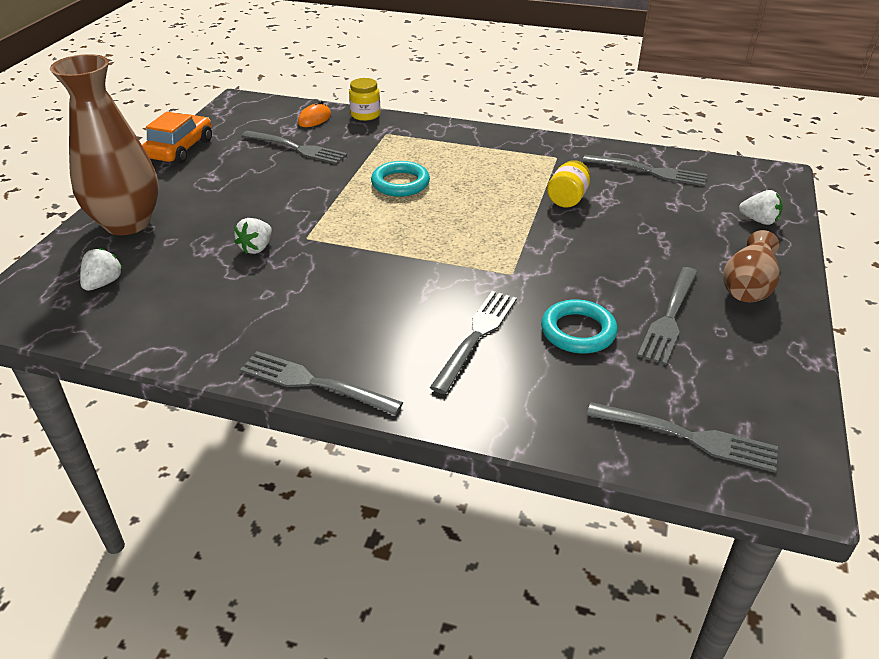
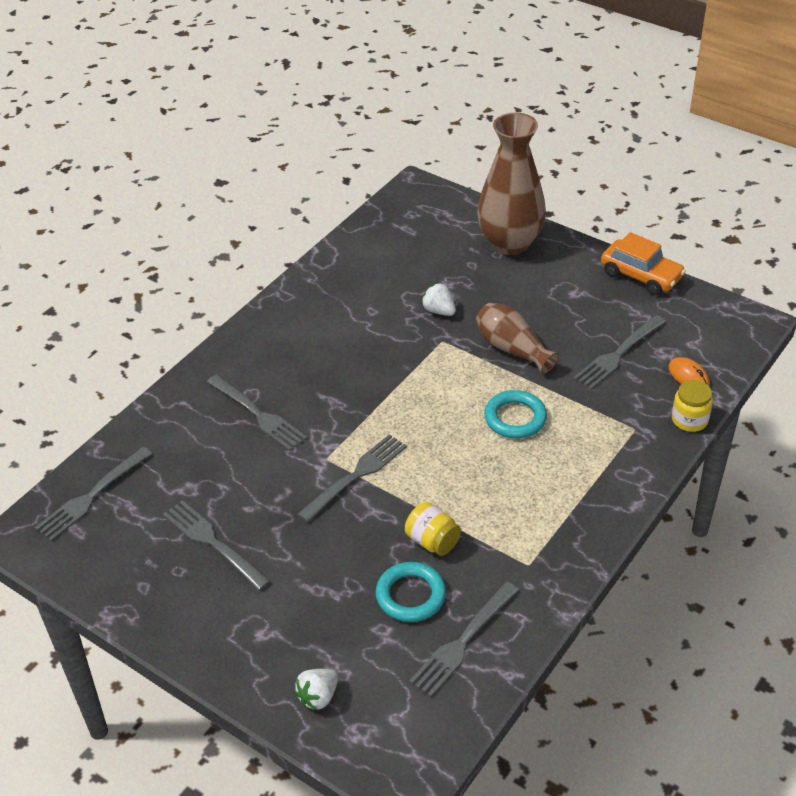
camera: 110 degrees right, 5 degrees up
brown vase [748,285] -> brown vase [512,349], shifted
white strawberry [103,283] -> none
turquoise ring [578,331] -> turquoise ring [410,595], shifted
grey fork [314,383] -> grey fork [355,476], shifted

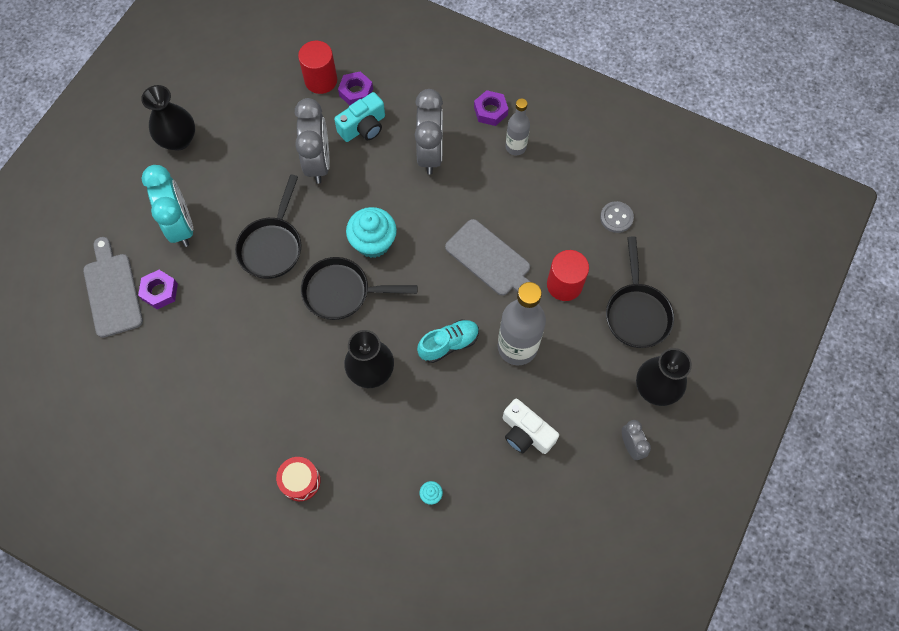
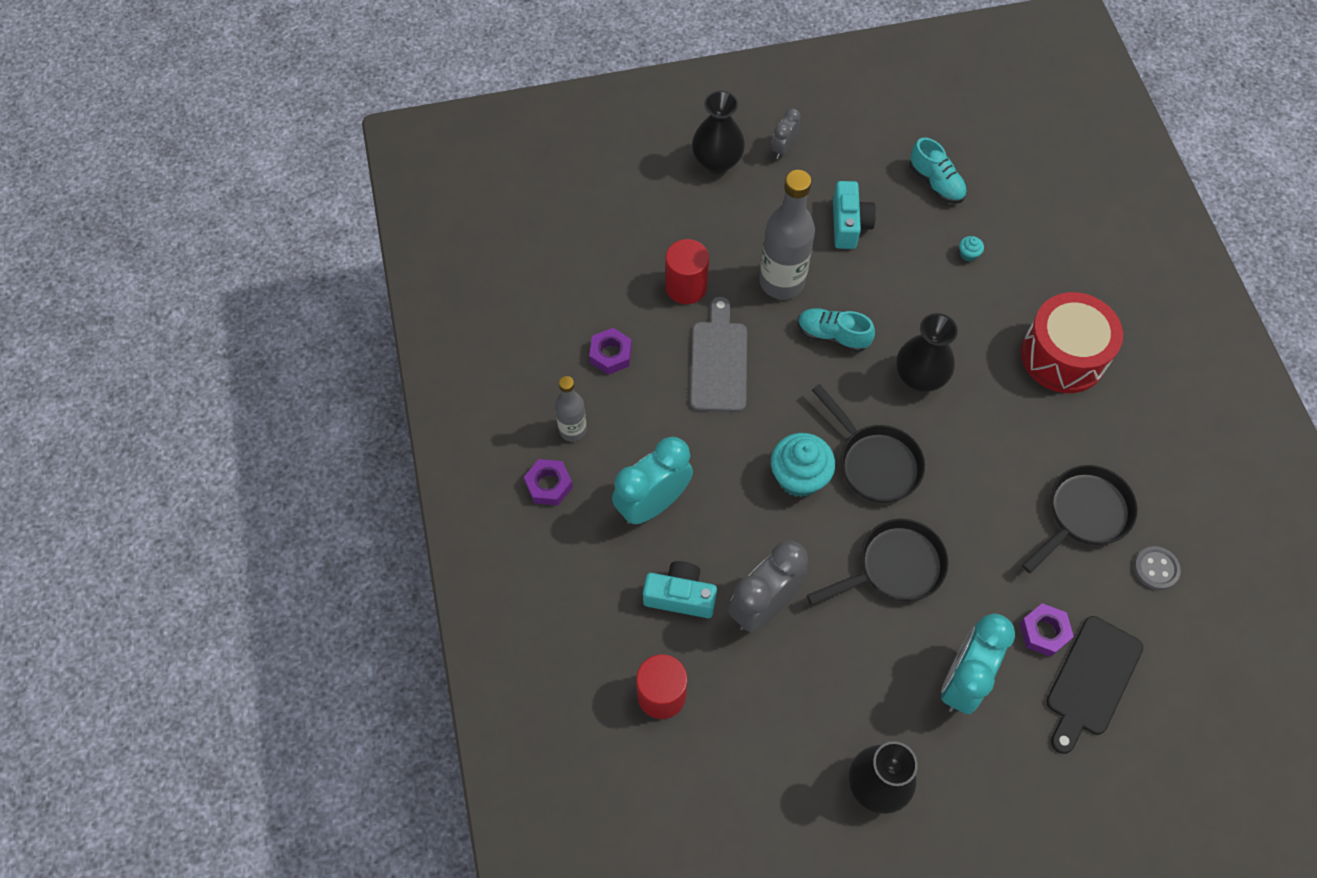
camera: 130 degrees left, 5 degrees down
purple nut [356,92] -> purple nut [611,354], shifted
grey clock [430,153] -> turquoise clock [652,503]
grey button [616,218] -> grey button [1156,569], shifted
black pan [637,313] -> black pan [1083,514], shifted
grey cutting board [112,291] -> black cutting board [1091,680]
white camera [526,433] -> turquoise camera [849,224]
red drum [300,481] -> red drum [1063,356], x1.91
none -> turquoise shoe [936,183]

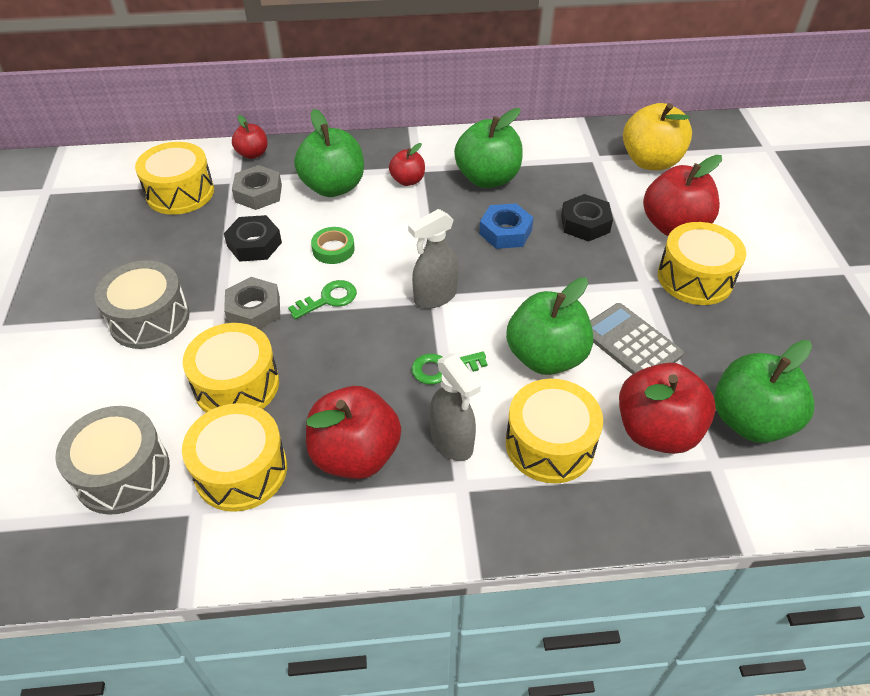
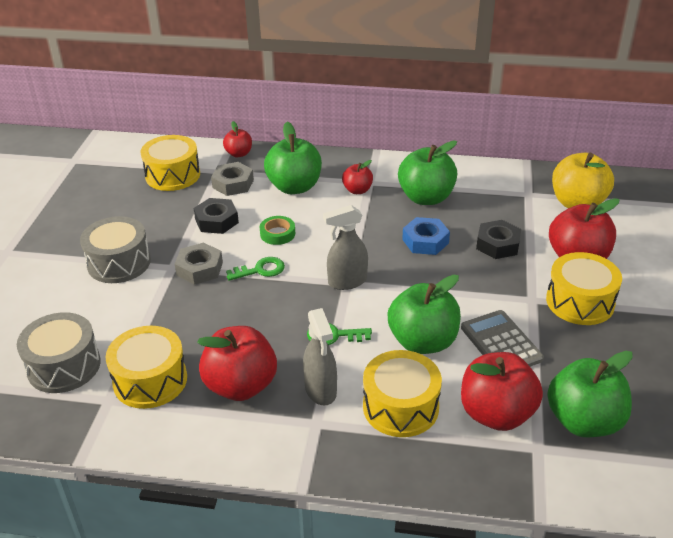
camera: 15 degrees right, 10 degrees down
yellow drum [237,385] -> none

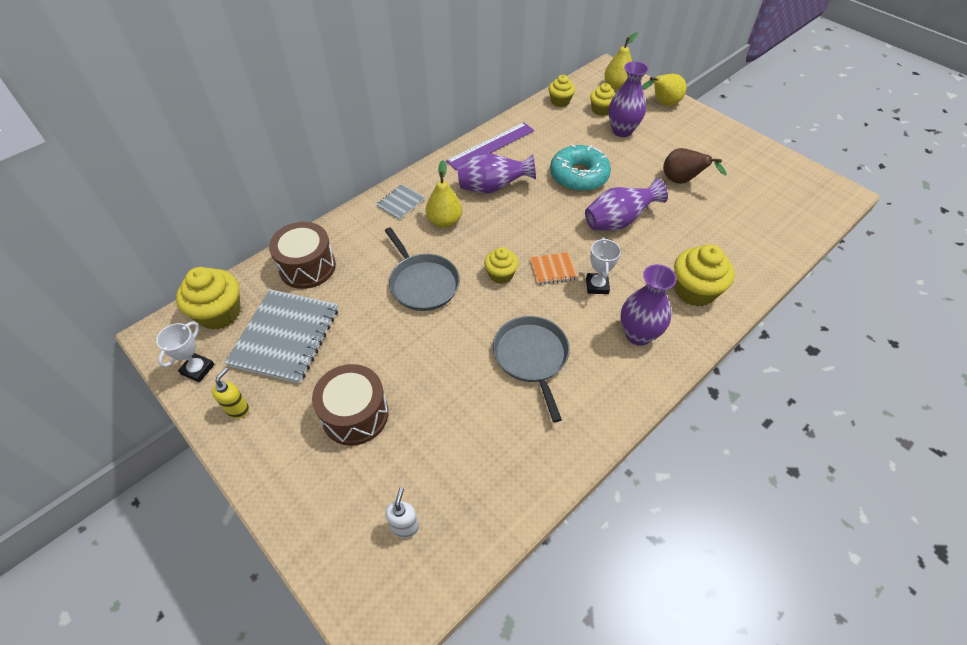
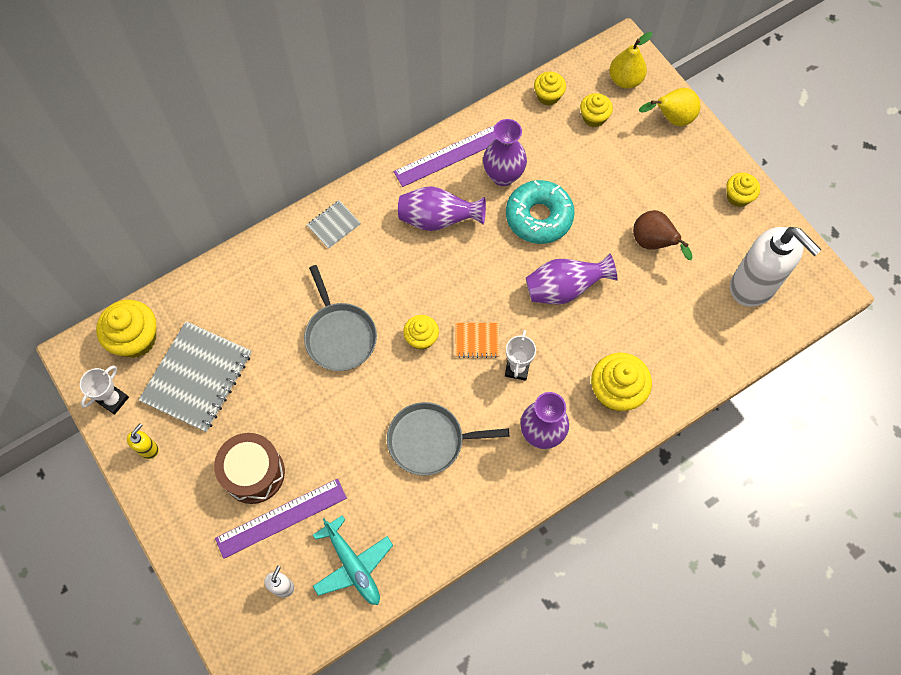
camera: 10 degrees right, 15 degrees up
purple vase [622,131] -> purple vase [503,176], shifted
yellow pear [444,221] -> none
brown drum [307,267] -> none
grey pan [531,357] -> grey pan [430,440], 90 degrees counterclockwise
none -> yellow cupcake [738,196]
none -> white soap dispenser [753,286]
none -> purple ruler [281,518]
none -> turquoise plane [352,565]

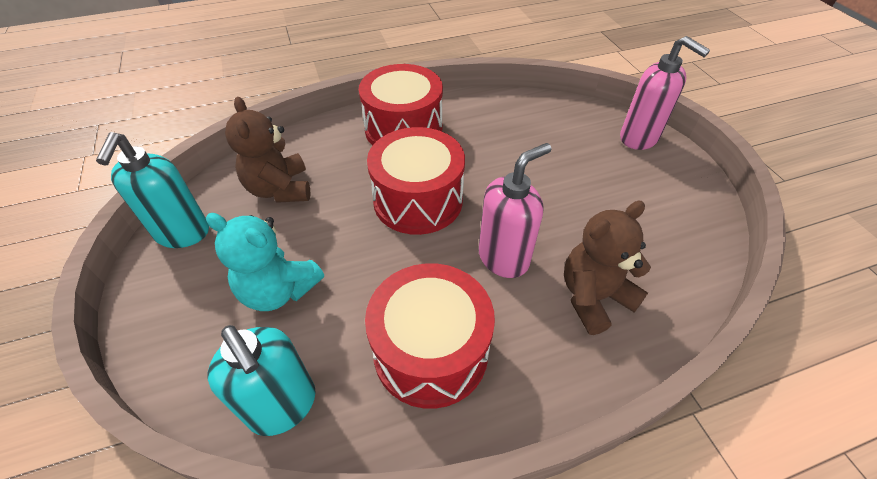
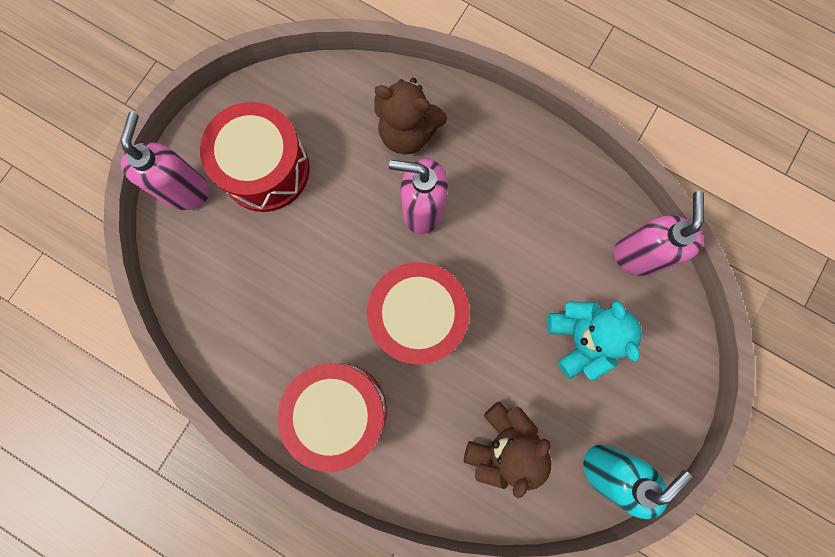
camera: 130 degrees left, 30 degrees up
red drum [430,351] -> red drum [265,169], shifted
turquoise soap dispenser [283,406] -> pink soap dispenser [637,255]

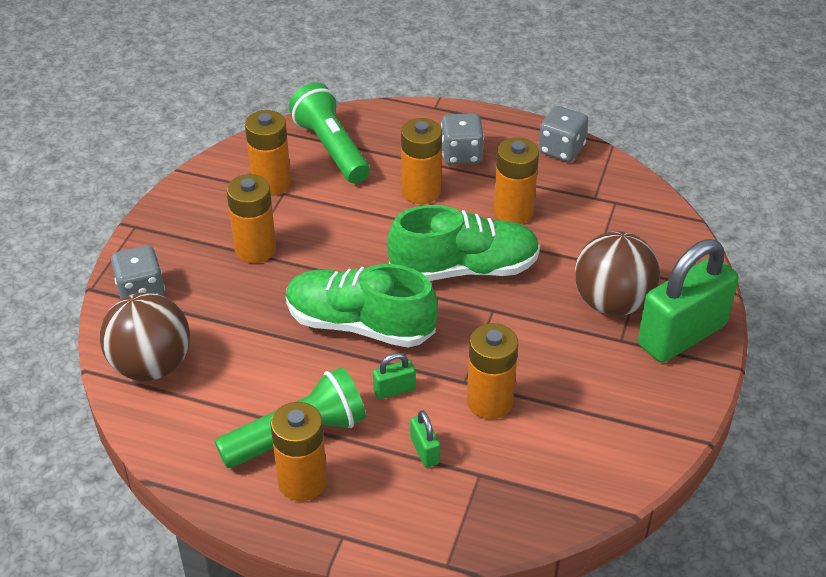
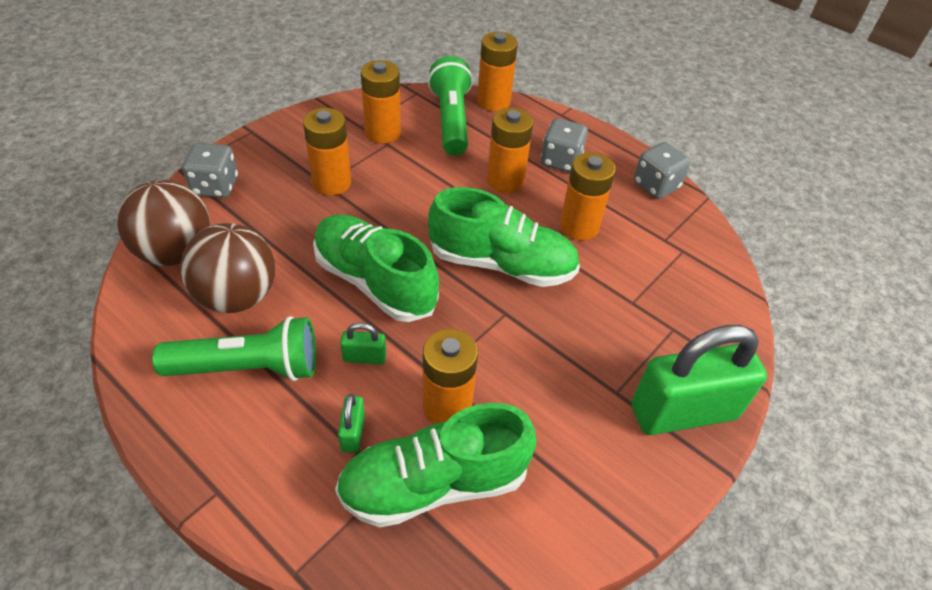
camera: 20 degrees right, 5 degrees up
brown ball [612,302] -> brown ball [237,296], shifted
orange battery [302,481] -> orange battery [493,101], shifted
none -> green shoe [434,484]

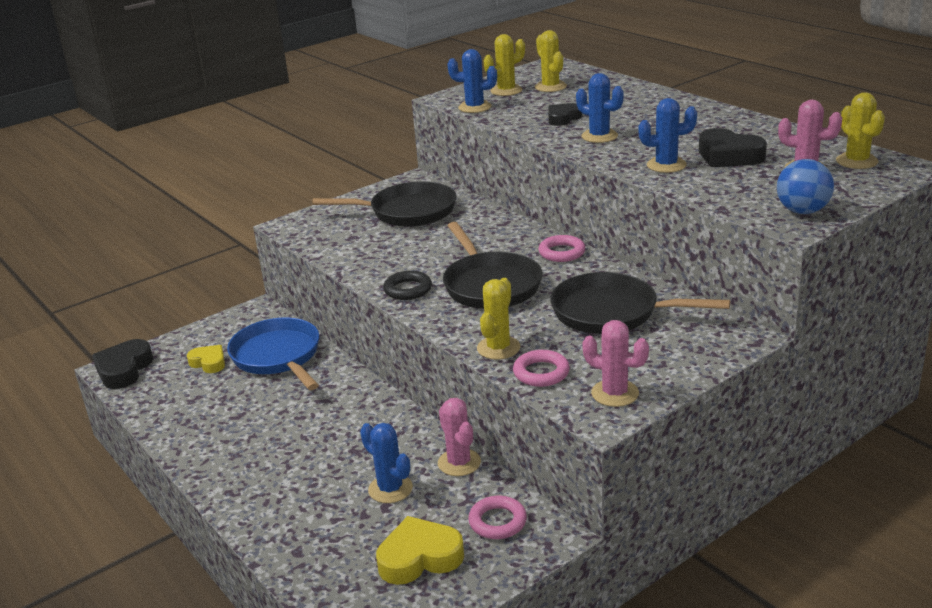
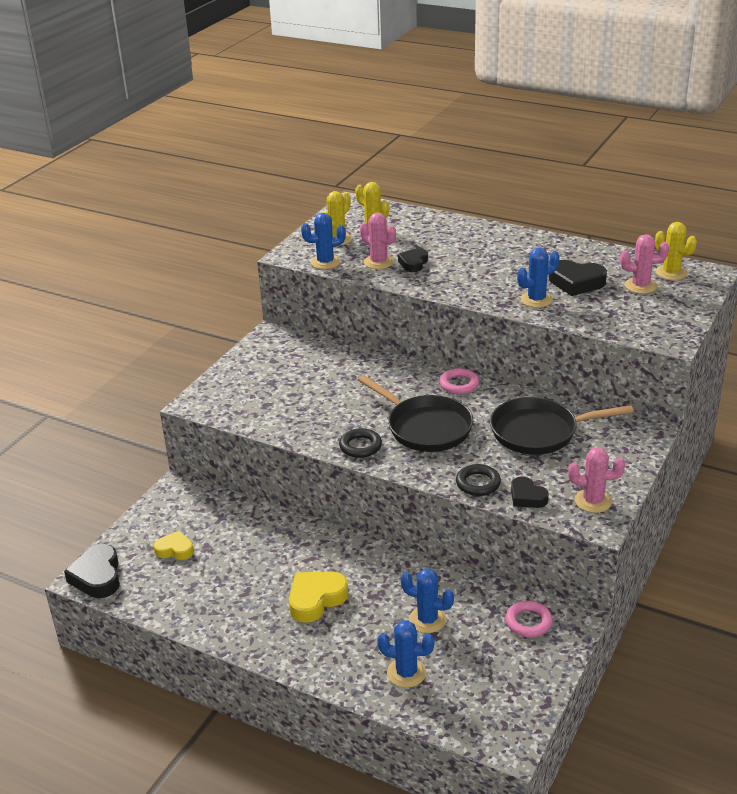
camera: 25 degrees left, 5 degrees up
blue cactus [599,136] -> blue cactus [406,673], shifted
blue ball [802,211] -> none
black pan [407,212] -> none
yellow cactus [498,348] -> black ring [478,483]
blue pan [278,357] -> none
pink ring [541,373] -> black heart [527,497]
pink cactus [459,463] -> pink cactus [378,262], shifted
yellow heart [419,557] -> yellow heart [316,599], shifted

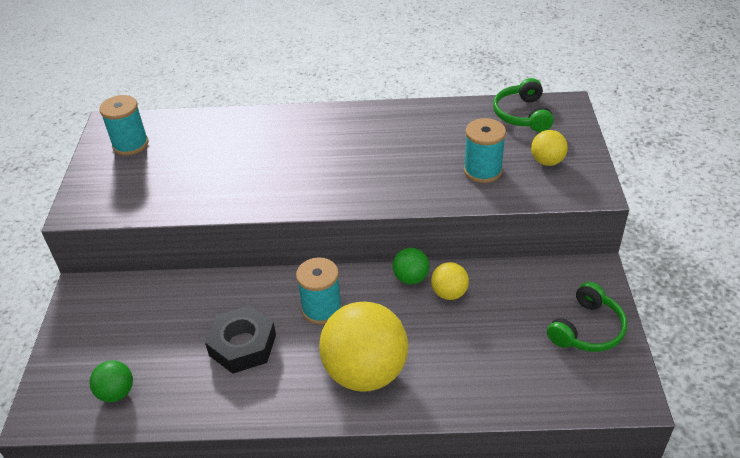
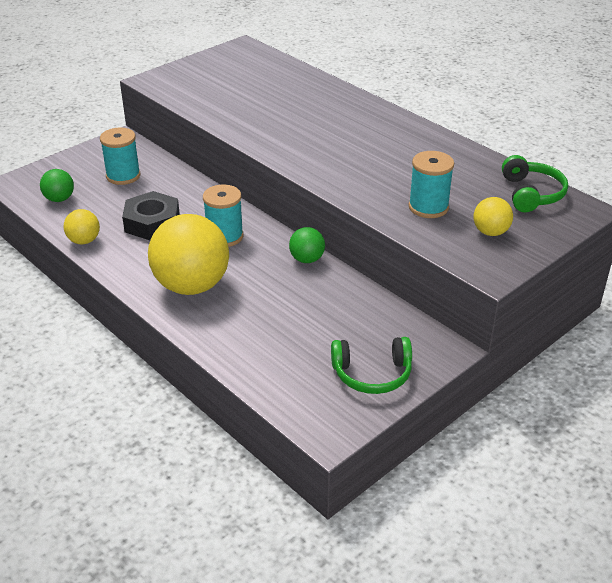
camera: 45 degrees right, 5 degrees down
green headphones [522,115] -> green headphones [531,194], 135 degrees clockwise
turquoise spool [130,144] -> turquoise spool [123,176], shifted
yellow ball [449,293] -> yellow ball [84,241], shifted

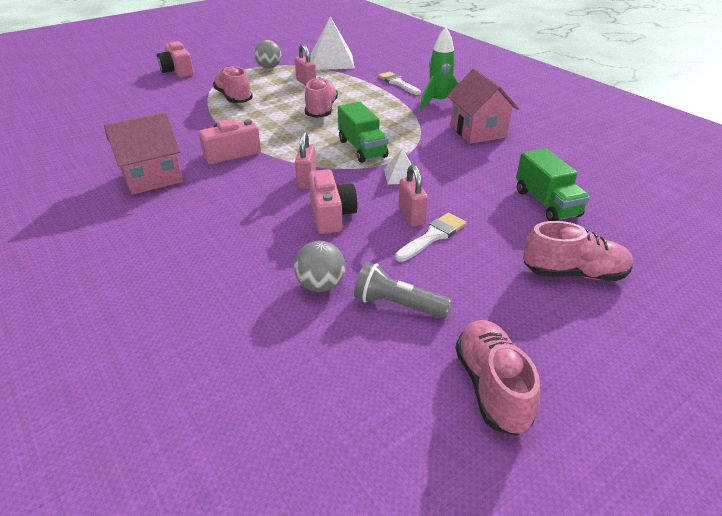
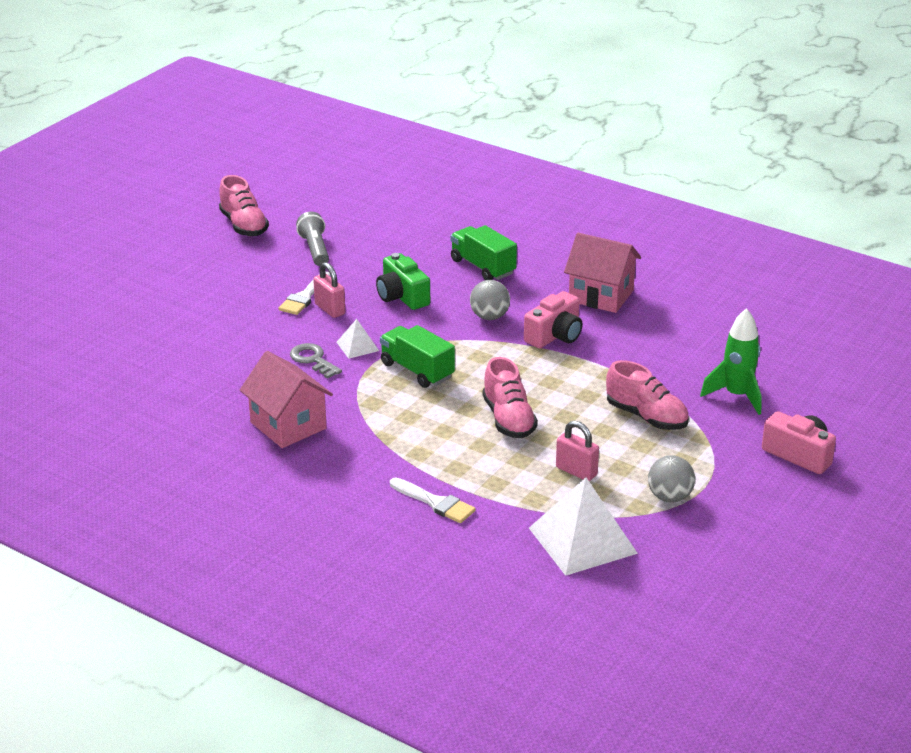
camera: 160 degrees right, 5 degrees down
green rocket [438,102] -> green rocket [736,396], shifted
pink house [152,177] -> pink house [601,296], 75 degrees clockwise
pink padlock [306,180] -> none
green truck [546,203] -> green truck [483,267], shifted
pink camera [331,215] -> green camera [402,296]
pink shoe [573,273] -> none
grey ball [320,285] -> grey ball [489,317], shifted
grey flashlight [397,305] -> grey flashlight [315,249], 105 degrees counterclockwise
none -> grey key [313,360]

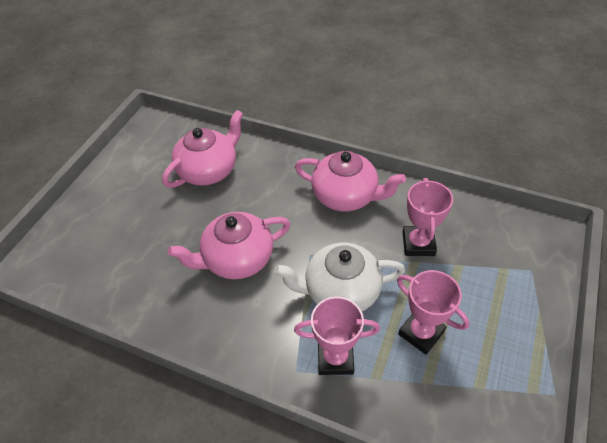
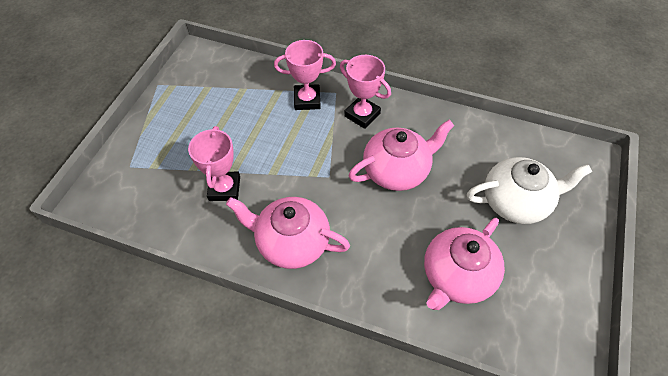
camera: 175 degrees right, 5 degrees up
white teapot [340,291] -> white teapot [516,201], shifted
pink trophy [421,332] -> pink trophy [362,115], shifted

